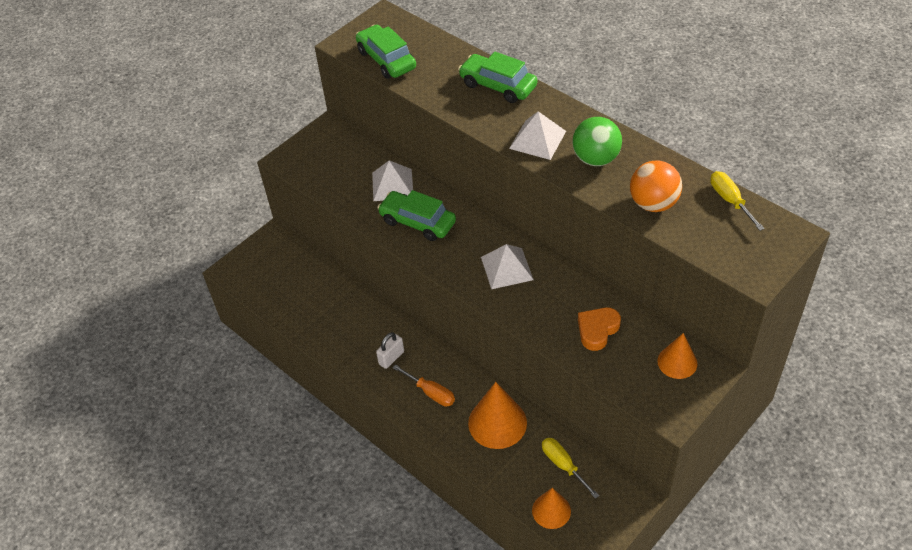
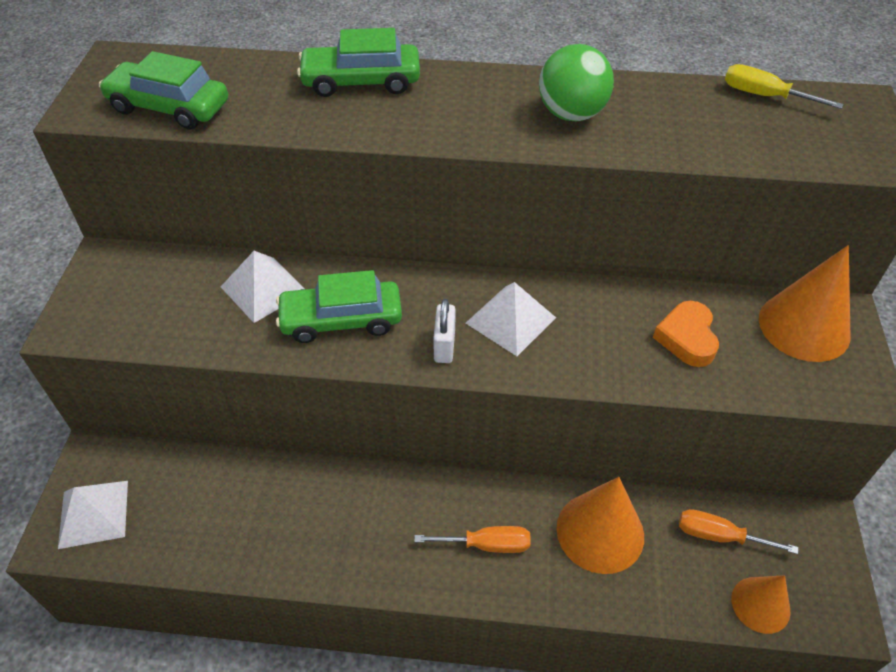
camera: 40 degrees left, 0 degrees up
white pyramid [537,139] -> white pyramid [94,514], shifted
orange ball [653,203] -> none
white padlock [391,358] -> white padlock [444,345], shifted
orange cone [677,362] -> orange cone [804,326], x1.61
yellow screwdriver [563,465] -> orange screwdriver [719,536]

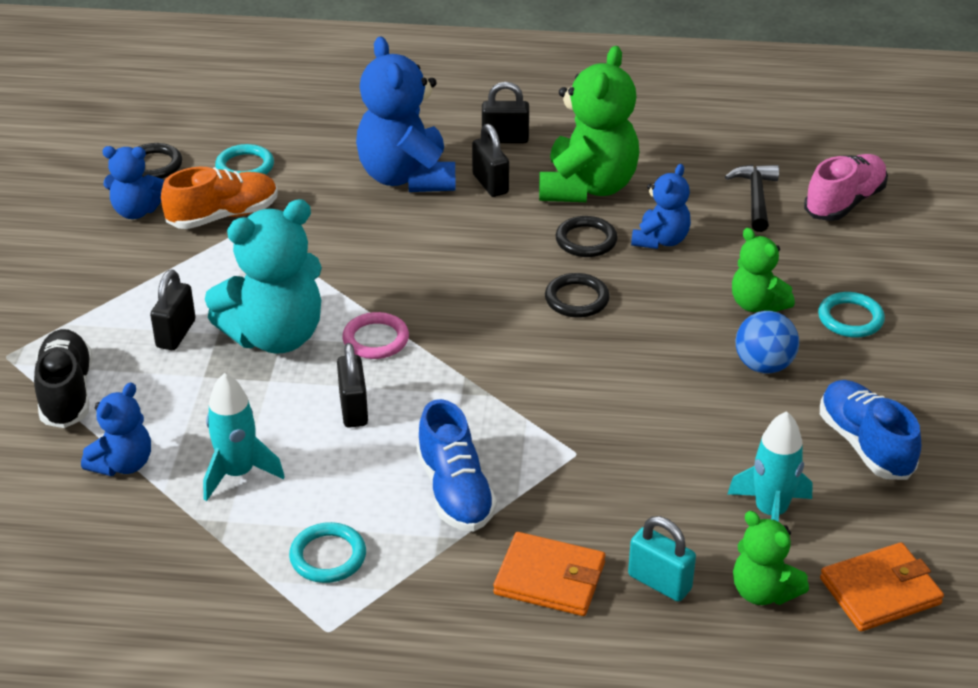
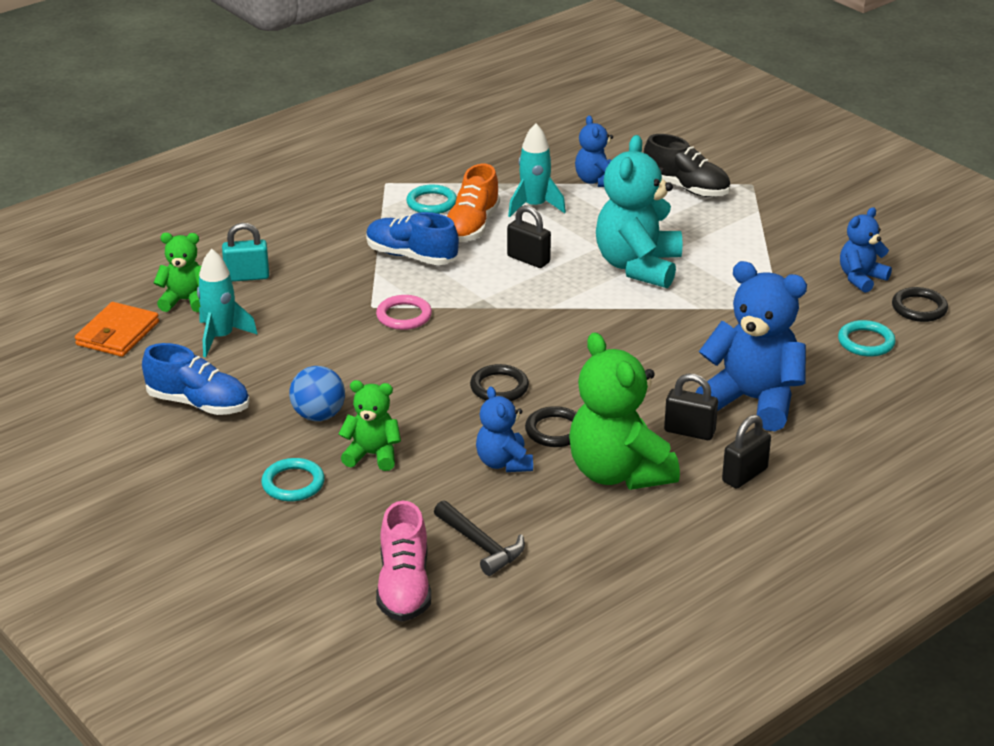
camera: 135 degrees right, 5 degrees down
orange shoe [223,216] -> orange shoe [472,226], shifted
black padlock [176,334] -> none
pink ring [376,339] -> pink ring [404,316], shifted
orange wallet [549,578] -> none

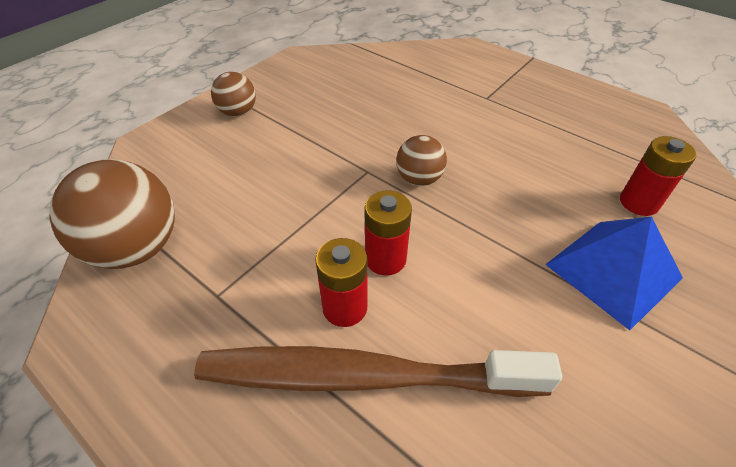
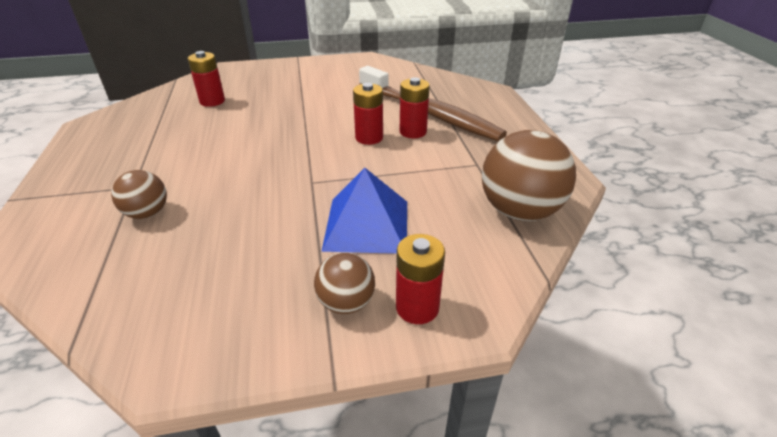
camera: 140 degrees left, 10 degrees down
brown ball [419,179] -> brown ball [147,213], shifted
blue pyramid [613,271] -> blue pyramid [366,225], shifted
none -> red battery [417,307]

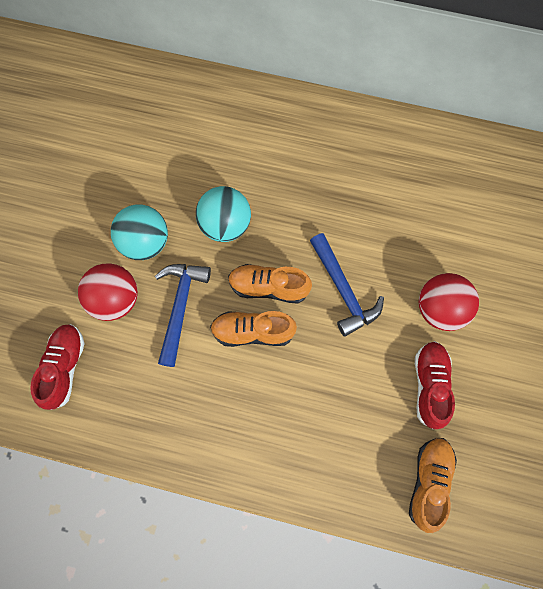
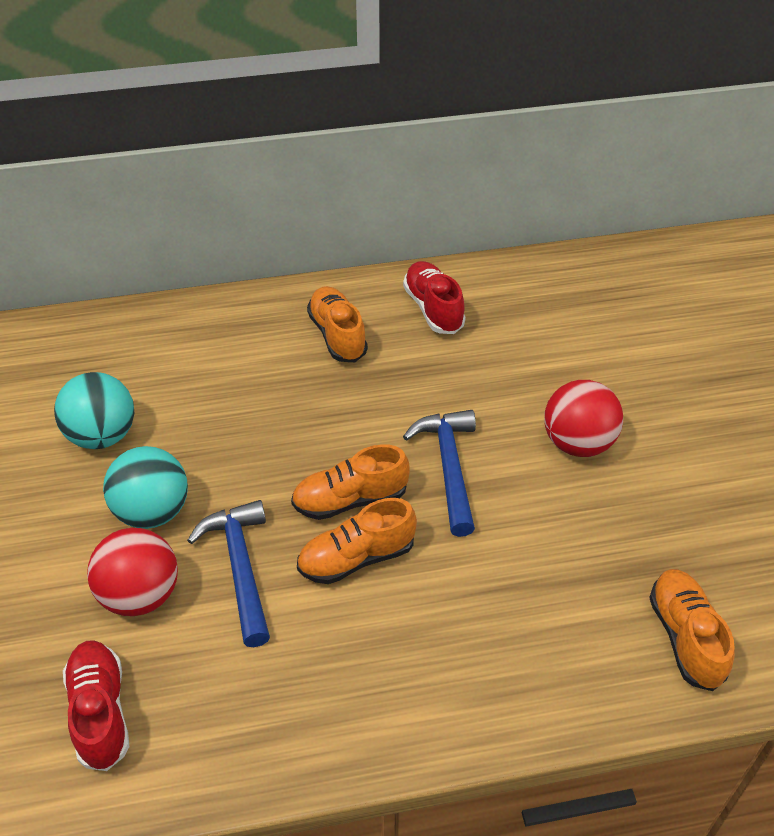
camera: 25 degrees left, 25 degrees down
turquoise ball [225,225] -> turquoise ball [102,435], shifted
blue hammer [343,290] -> blue hammer [449,467], 135 degrees counterclockwise
red shoe [430,385] -> red shoe [433,309], shifted
none -> orange shoe [337,335]

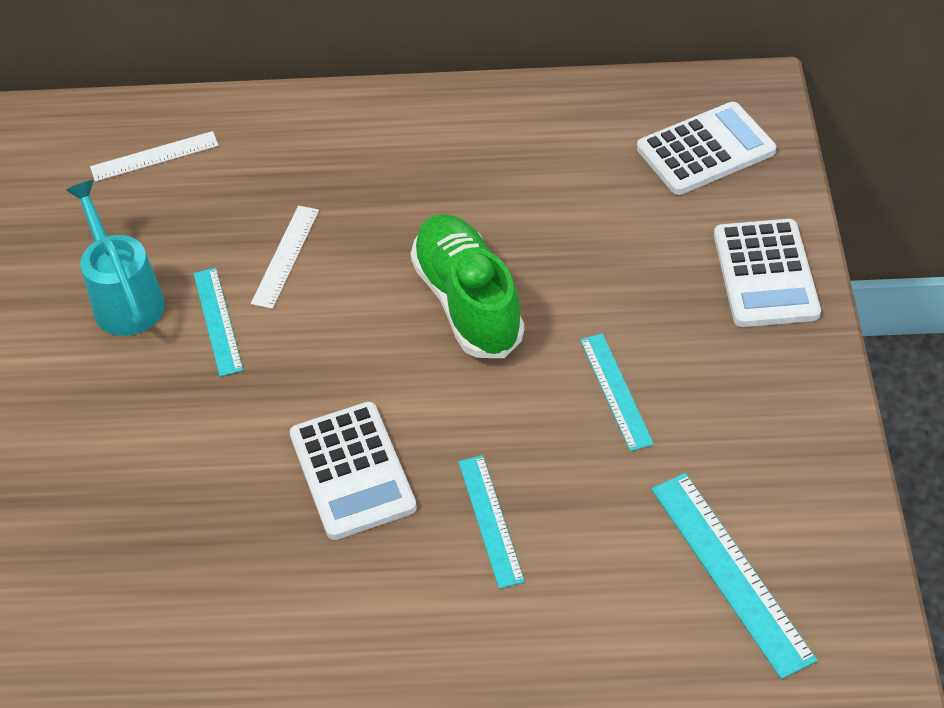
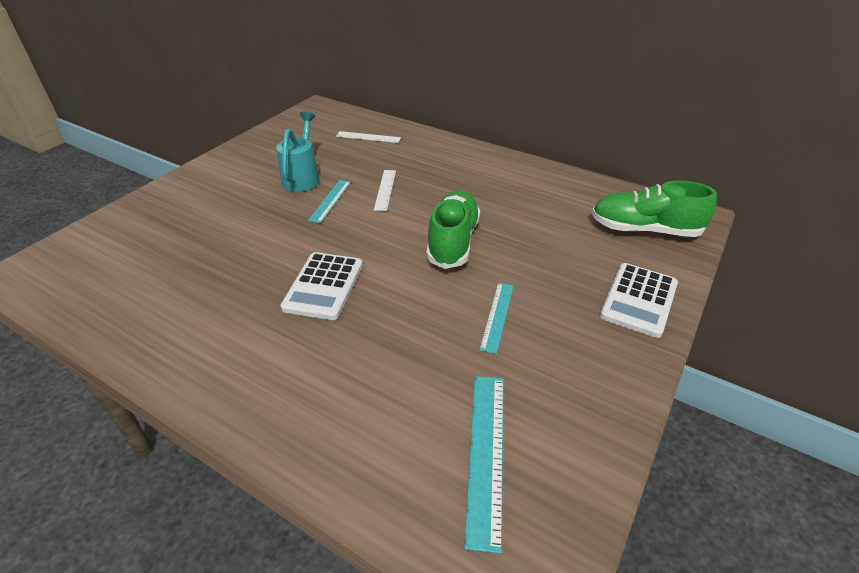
camera: 30 degrees right, 10 degrees down
white calculator [705,150] -> green shoe [644,229]
white ruler [285,256] -> white ruler [385,189], 45 degrees counterclockwise
turquoise ruler [490,520] -> none

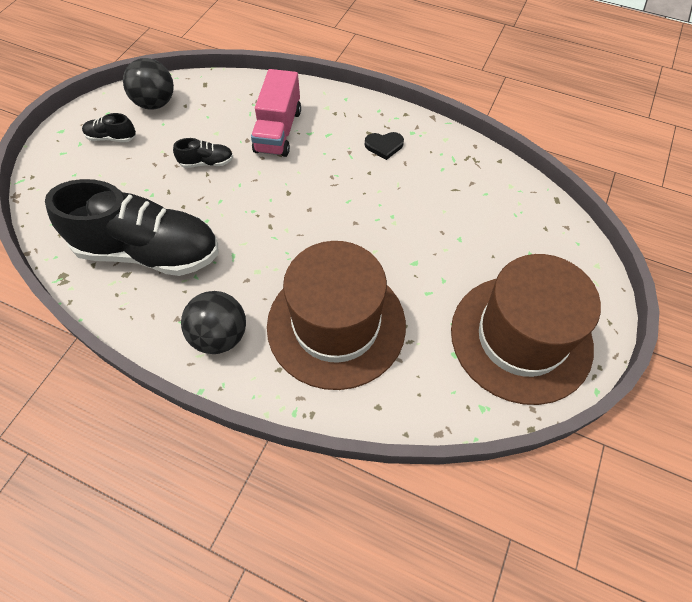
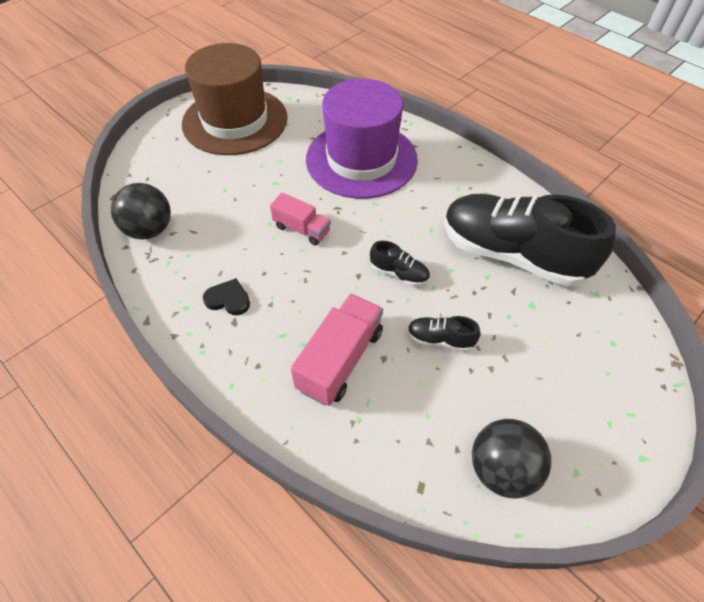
camera: 160 degrees left, 5 degrees down
black shoe [111,138] -> black shoe [399,273], shifted
brown hat [336,325] -> purple hat [361,159]
black ball [220,336] -> black ball [150,230], shifted
none -> pink truck [302,229]

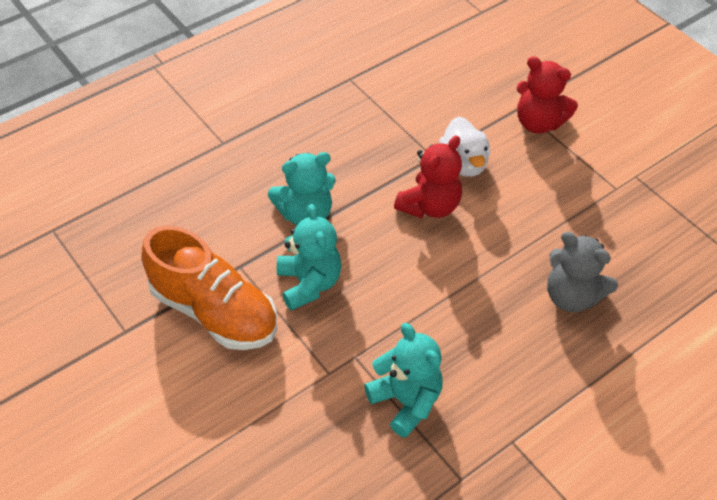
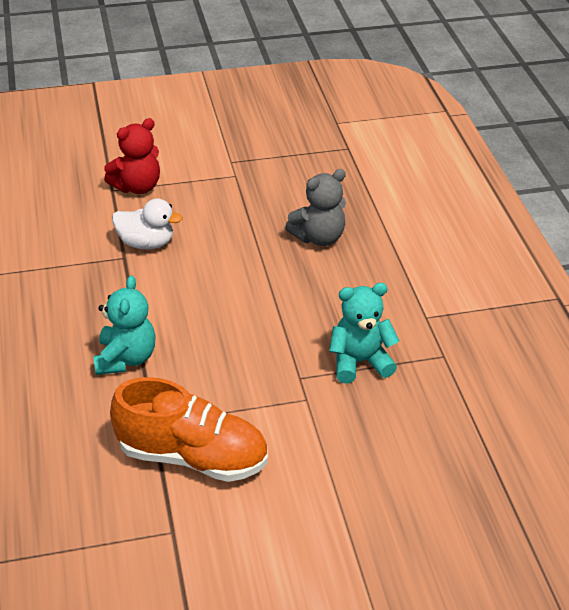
camera: 65 degrees left, 10 degrees down
red teddy bear [429,206] -> none
turquoise teddy bear [309,283] -> none
orange shoe [214,311] -> orange shoe [192,456], 45 degrees clockwise

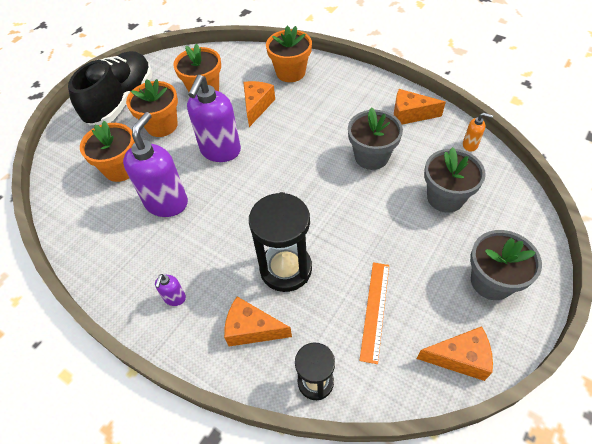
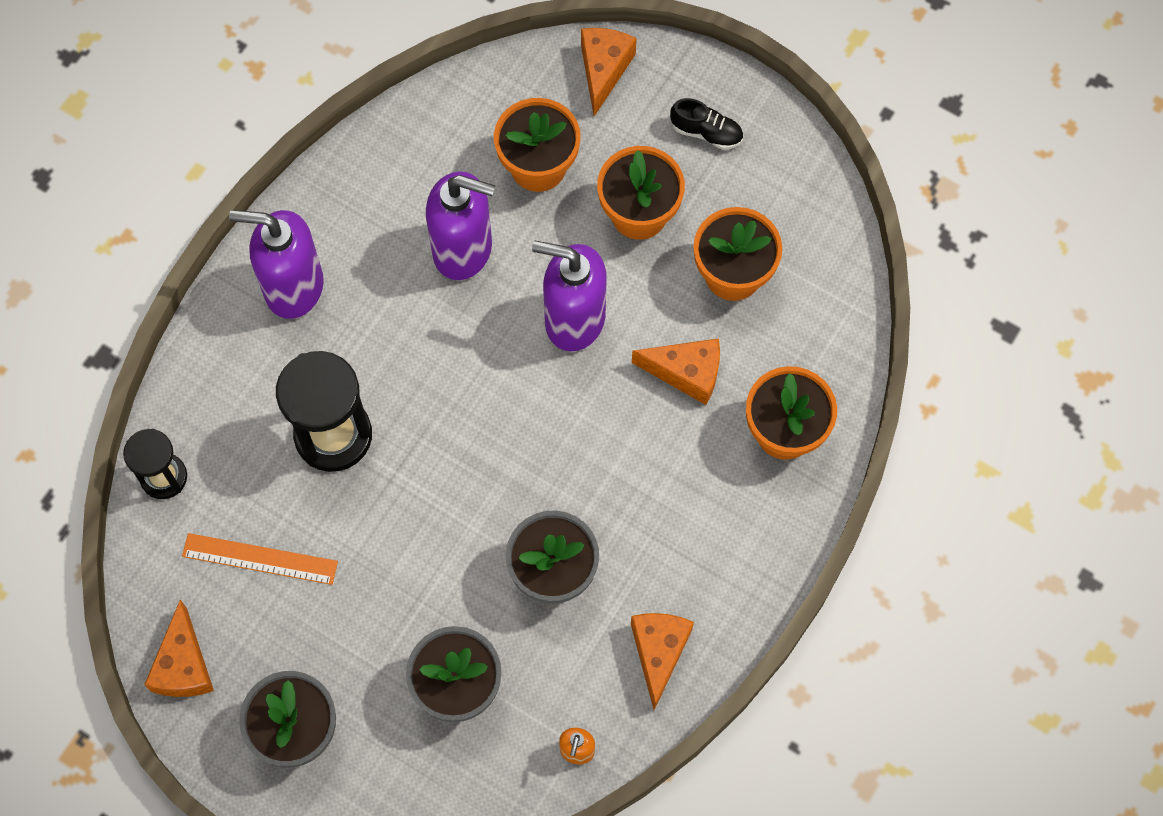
camera: 85 degrees right, 15 degrees up
black shoe [121,100] -> black shoe [706,132], x0.41
purple soap dispenser [175,298] -> purple soap dispenser [293,287], x2.26
orange cheese [252,329] -> orange cheese [603,70], shifted

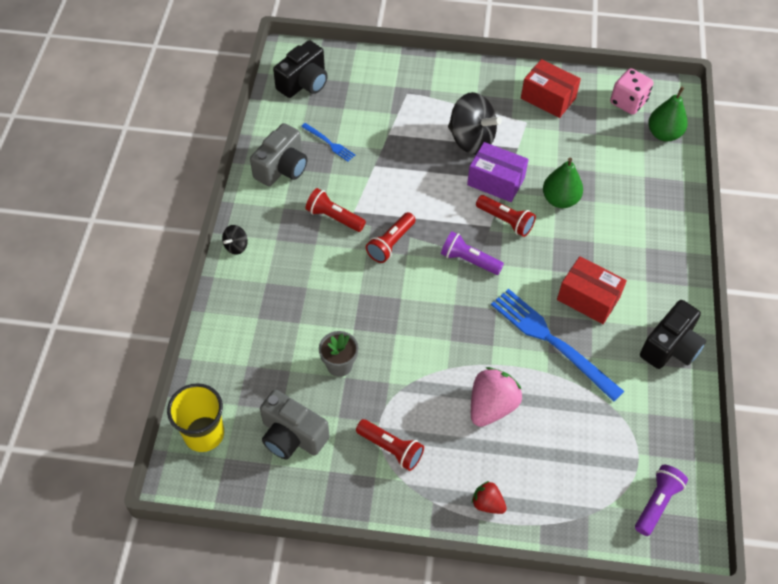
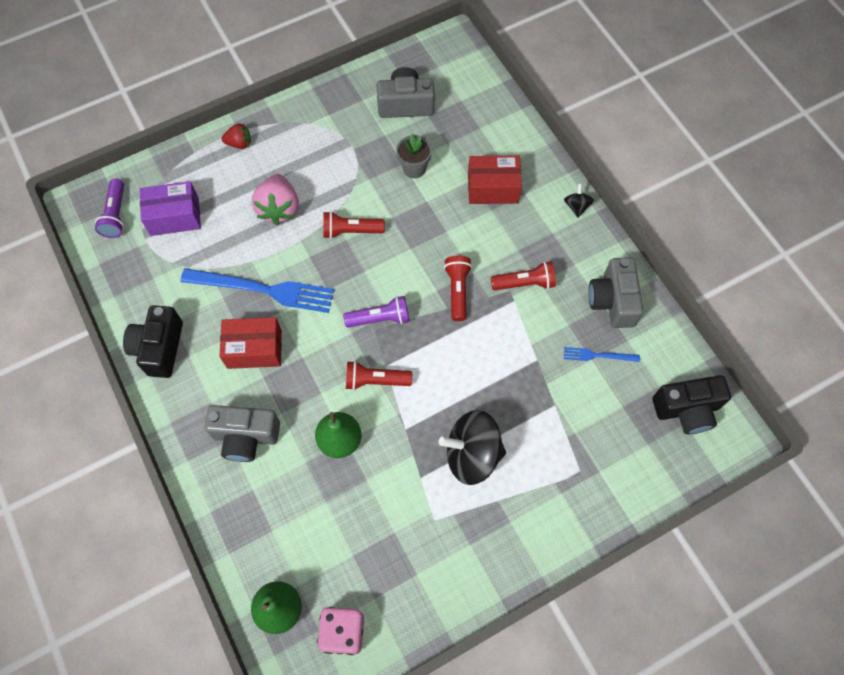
camera: 145 degrees right, 10 degrees up
black camera [304,83] -> black camera [686,410], 105 degrees counterclockwise
red box [548,98] -> red box [493,188], shifted
purple box [496,181] -> purple box [174,217], shifted
yellow cup [204,434] -> none
red flashlight [391,449] -> red flashlight [351,231], shifted
none -> grey camera [246,437]

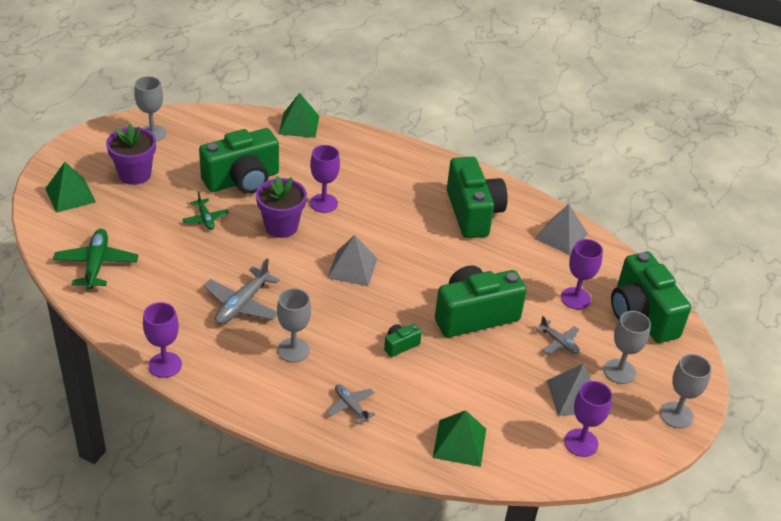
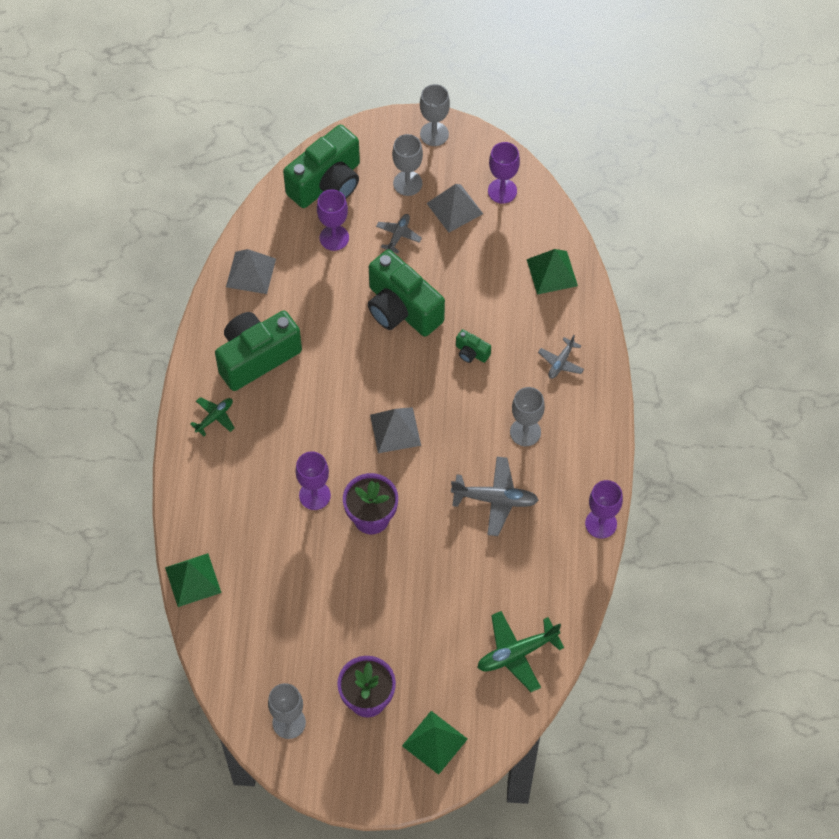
camera: 110 degrees left, 20 degrees up
green camera [242,180] -> none
green plane [205,219] -> green plane [215,417], shifted

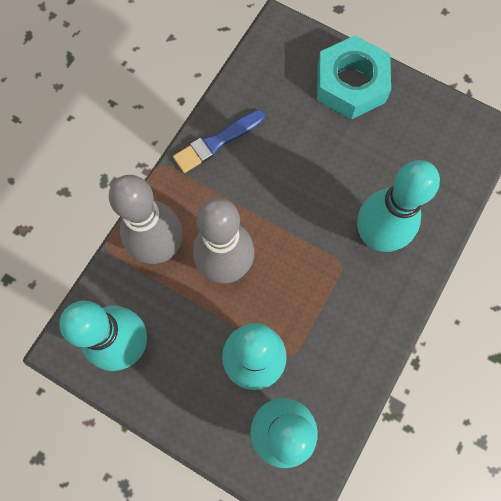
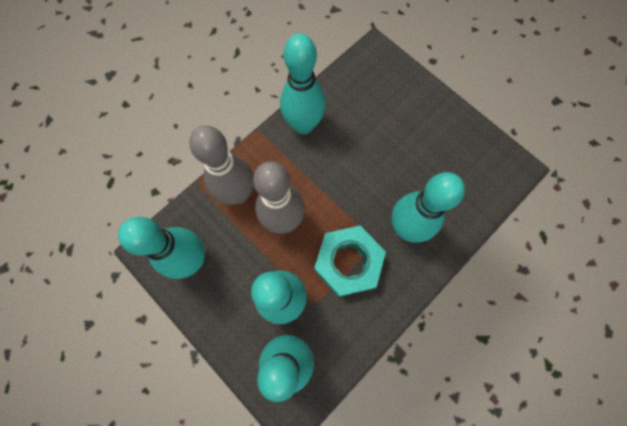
camera: 15 degrees right, 0 degrees up
turquoise nut [350,84] -> turquoise nut [348,262], shifted
blue brush [217,142] -> turquoise bowling pin [303,125]

